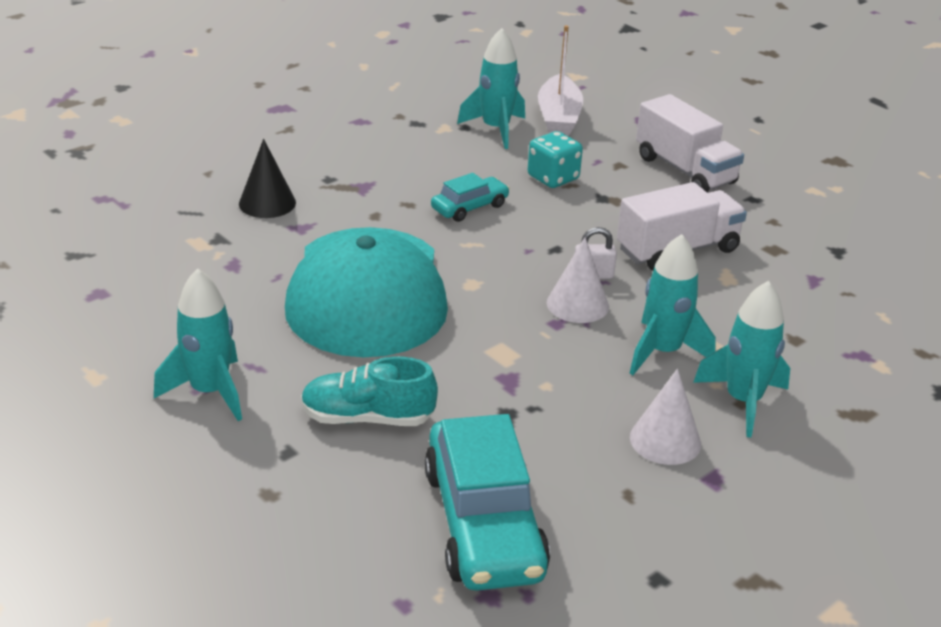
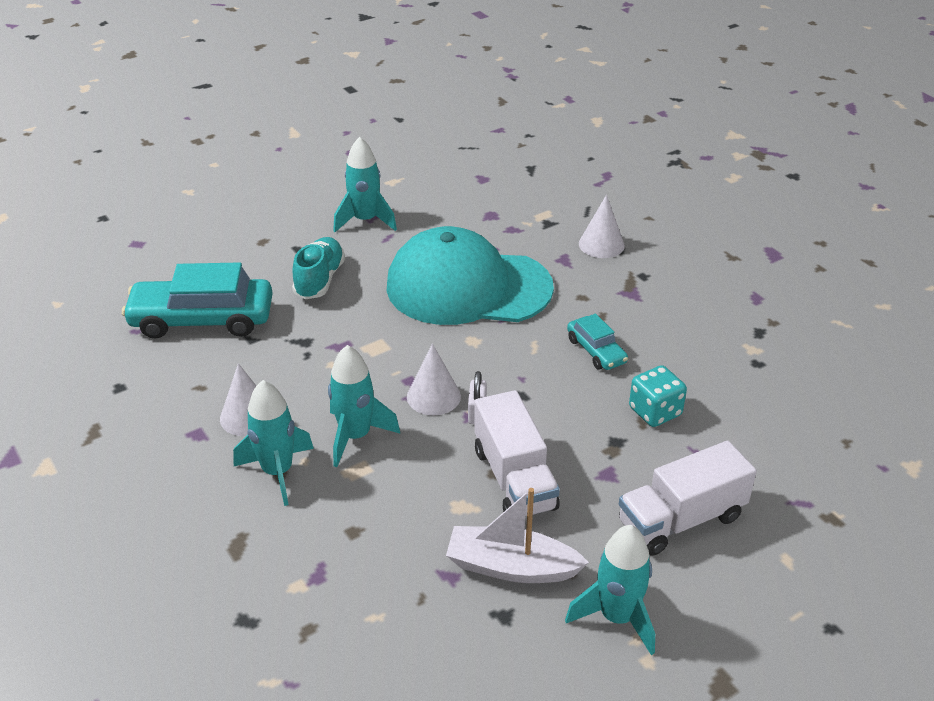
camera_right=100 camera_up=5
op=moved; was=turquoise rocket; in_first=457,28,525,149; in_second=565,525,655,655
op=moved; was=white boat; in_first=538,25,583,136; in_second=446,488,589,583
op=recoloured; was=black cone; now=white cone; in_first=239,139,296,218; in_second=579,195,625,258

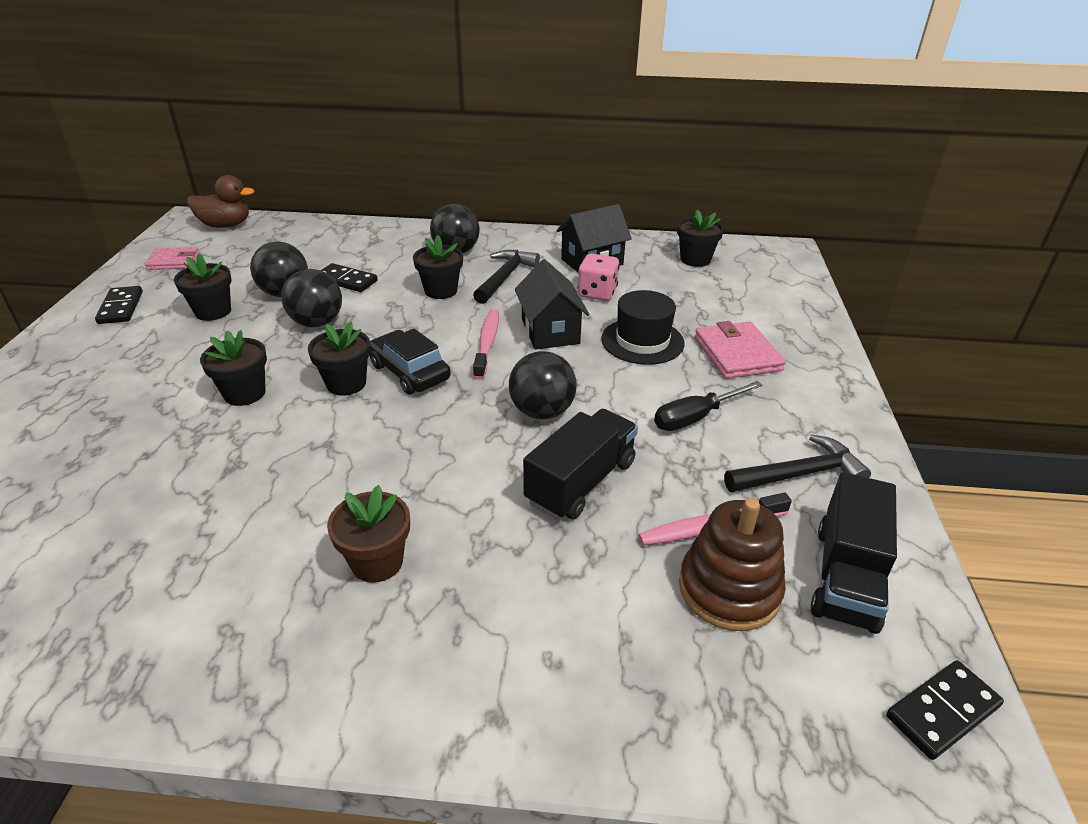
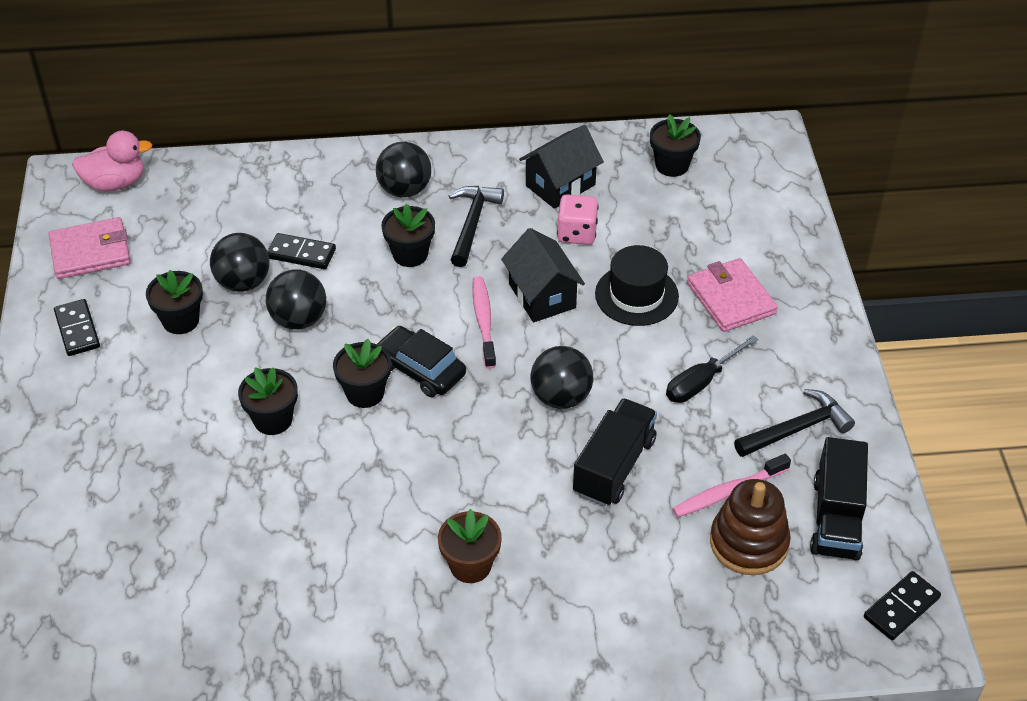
camera_right=-10 camera_up=10
op=recoloured; was=brown duck; now=pink duck; in_first=187,175,254,228; in_second=72,131,152,191
op=resized; was=pink wallet; in_first=145,247,199,270; in_second=49,217,131,279; ratio=1.5

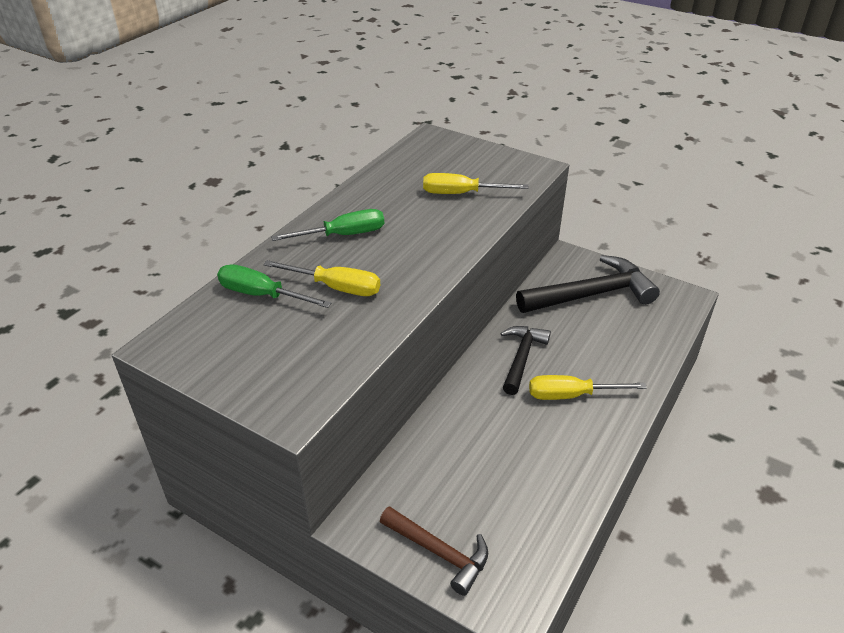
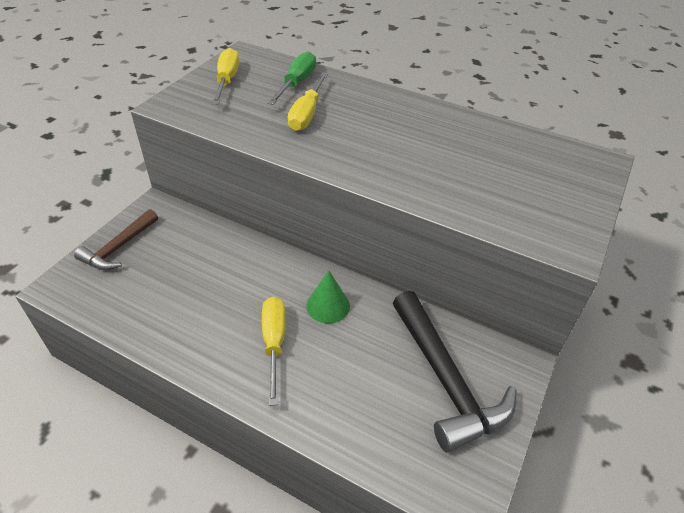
camera_right=85 camera_up=5
op=removed; was=green screwdriver; in_first=271,209,384,241
op=moved; was=yellow screwdriver; in_first=423,173,529,194; in_second=212,48,239,104
op=replaced; was=black hammer; now=green cone; in_first=500,326,551,395; in_second=306,270,350,324

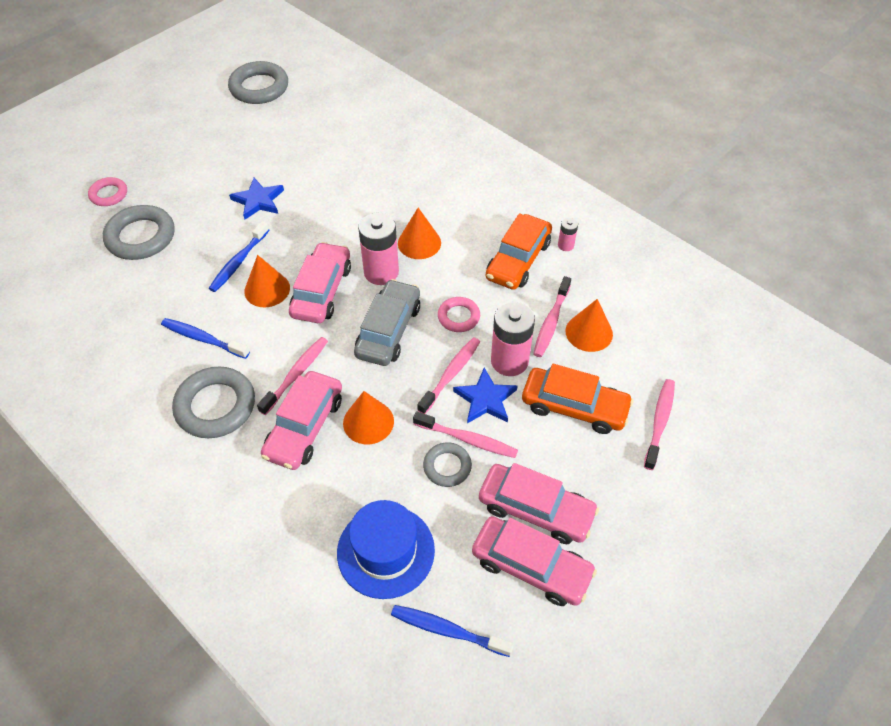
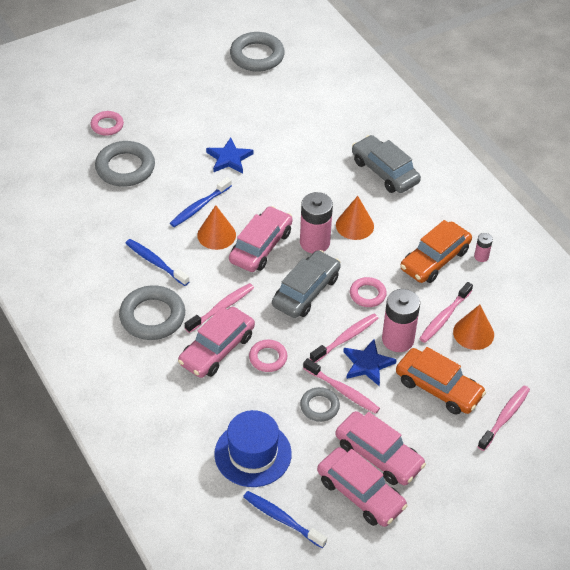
camera_right=15 camera_up=-5
op=added; now=grey car; in_second=352,135,421,193
op=replaced; was=orange cone; now=pink ring; in_first=343,391,394,444; in_second=249,340,287,372

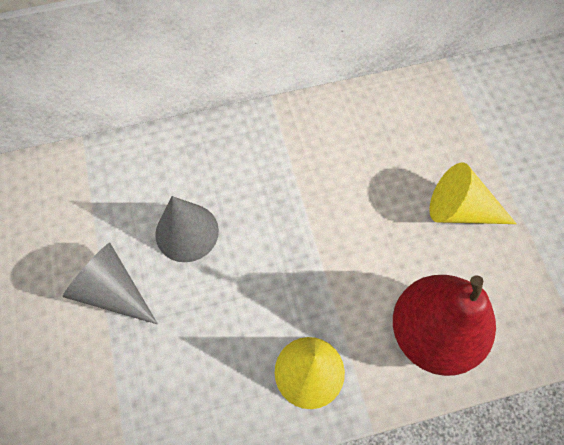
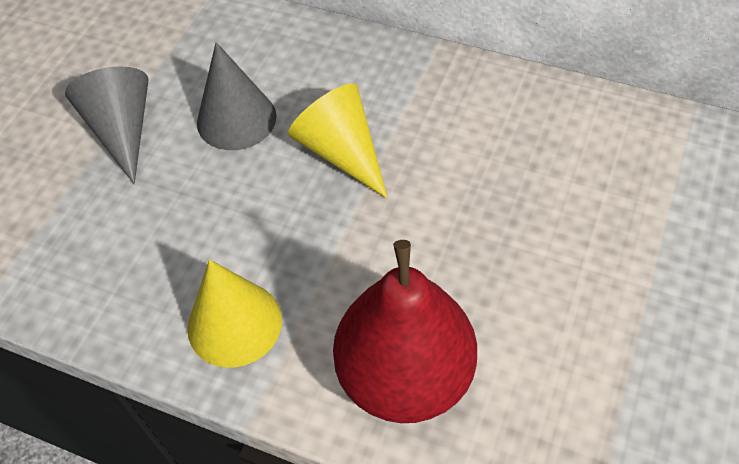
camera_right=40 camera_up=-10
op=moved; was=yellow cone; in_first=429,163,517,224; in_second=288,83,388,199

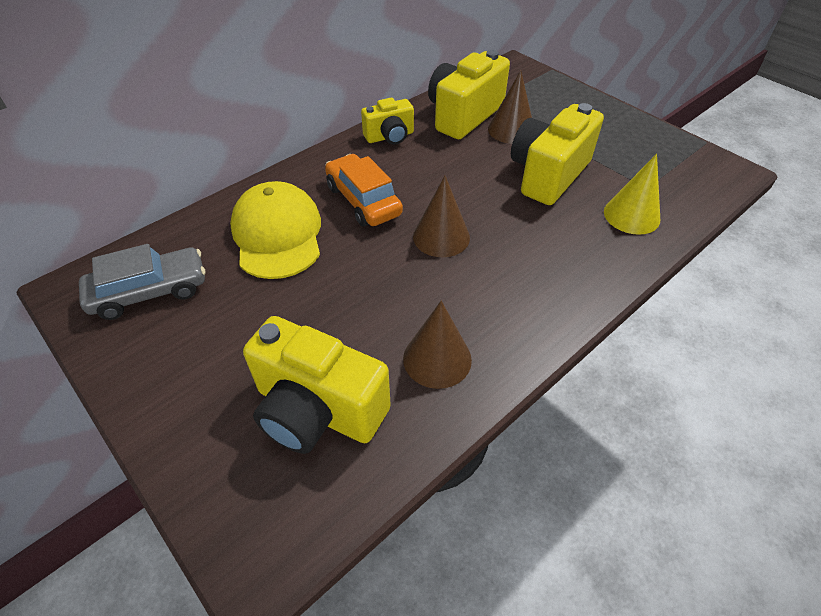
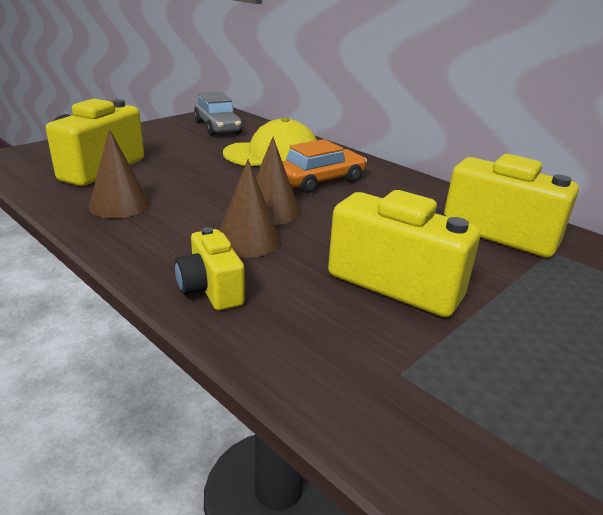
camera_right=85 camera_up=-20
op=removed; was=yellow cone; in_first=604,154,660,235
op=moved; was=yellow camera; in_first=361,98,414,145; in_second=174,227,245,310
op=moved; was=brown cone; in_first=488,70,532,144; in_second=219,159,281,258

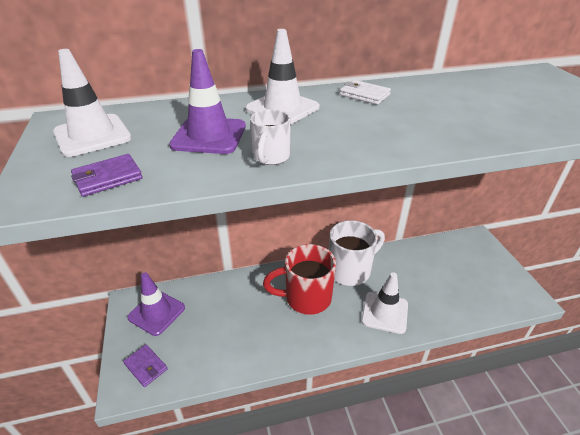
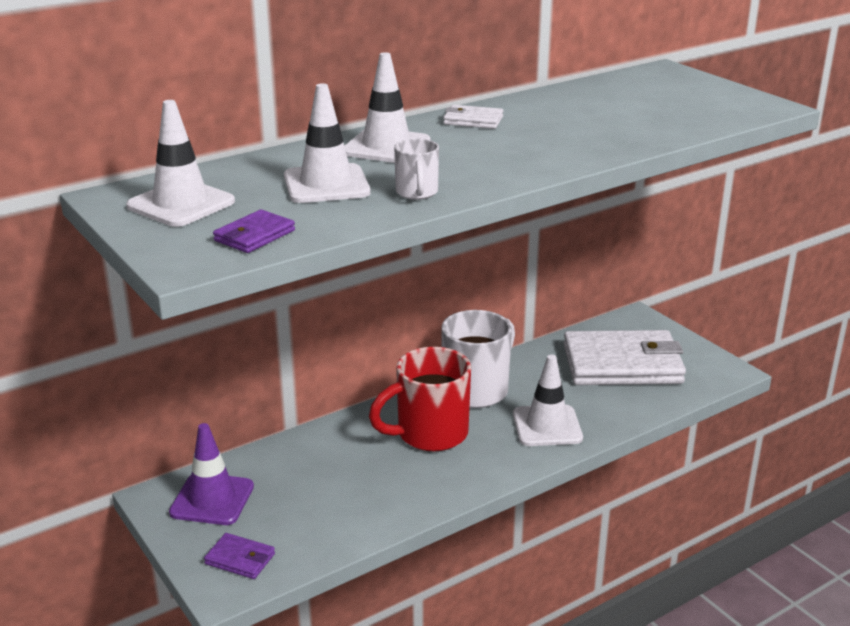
camera_right=-20 camera_up=-10
op=added; now=white wallet; in_second=563,330,686,385
op=recoloured; was=purple traffic cone; now=white traffic cone; in_first=169,49,246,154; in_second=284,83,371,203

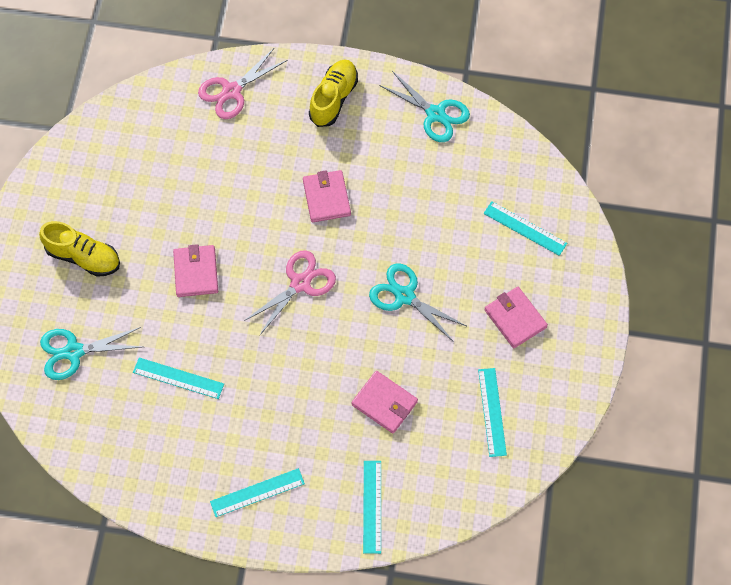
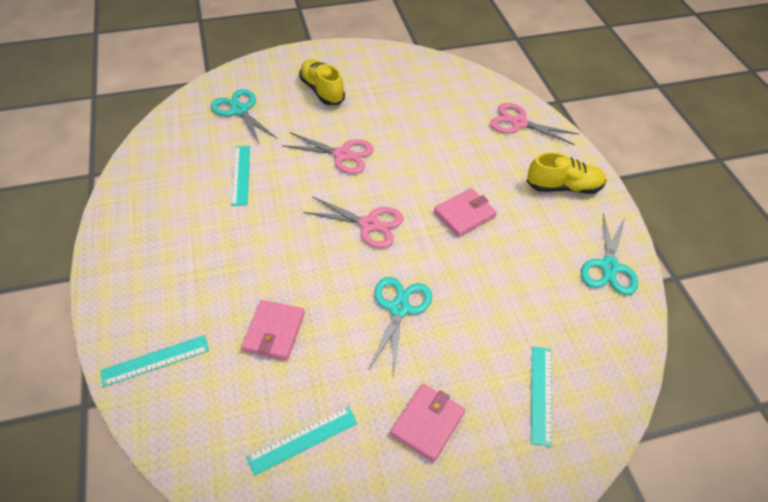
camera_right=65 camera_up=-15
op=removed; was=turquoise ruler; in_first=210,468,305,517
op=replaced; was=pink wallet; now=pink scissors; in_first=173,244,218,297; in_second=282,132,374,174
op=turned; was=yellow shoe; in_first=39,221,120,277; in_second=299,59,345,105; clockwise=150

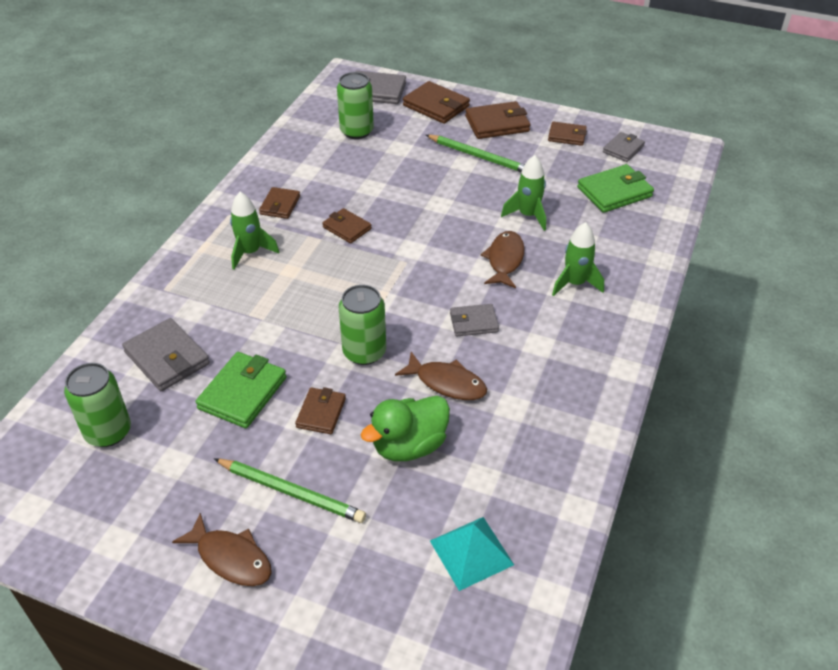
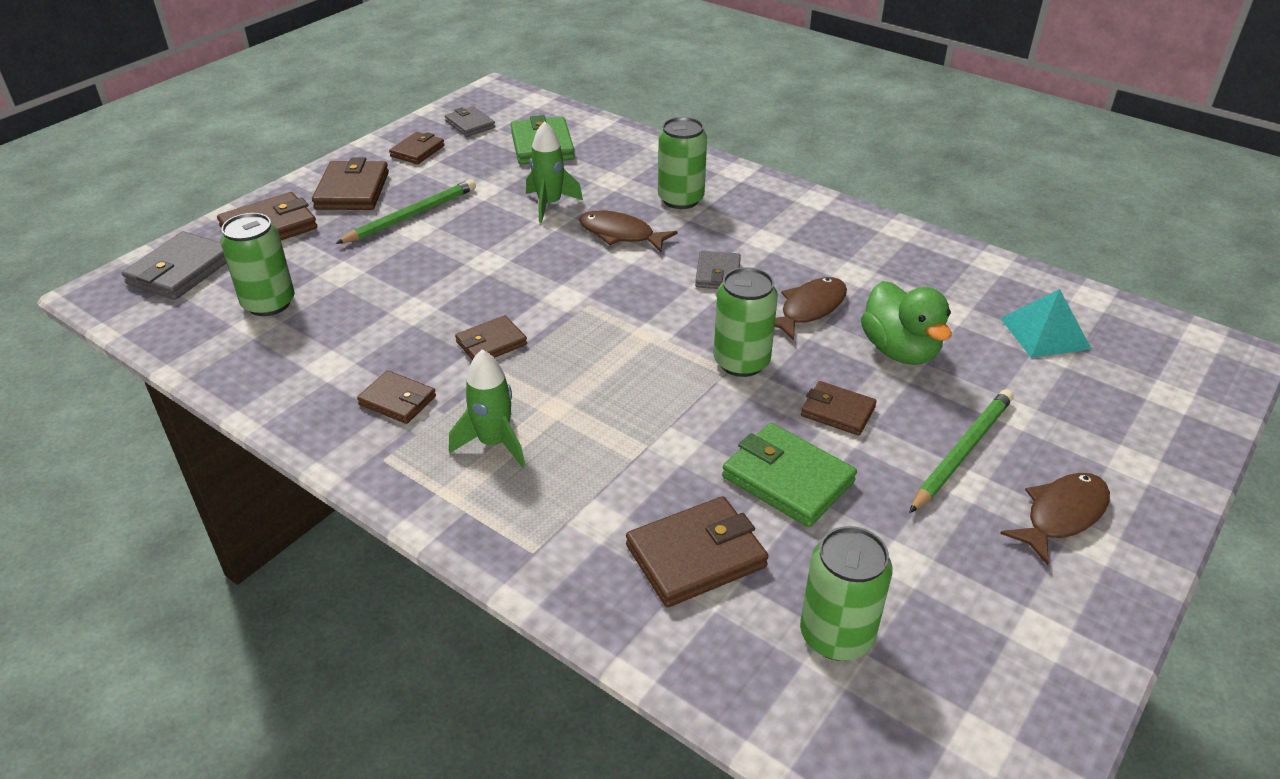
camera_right=-75 camera_up=-5
op=replaced; was=green rocket; now=green can; in_first=552,222,604,296; in_second=658,117,707,209
op=recoloured; was=grey wallet; now=brown wallet; in_first=122,318,210,391; in_second=626,496,768,607

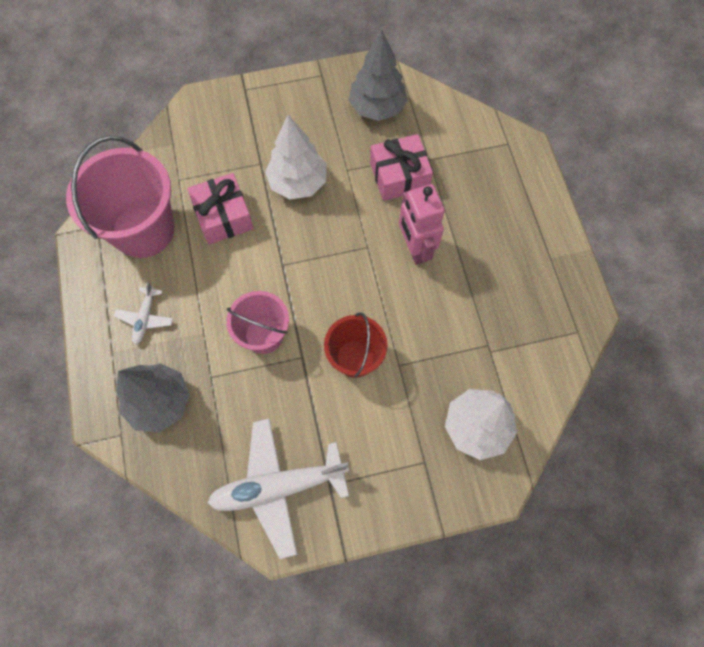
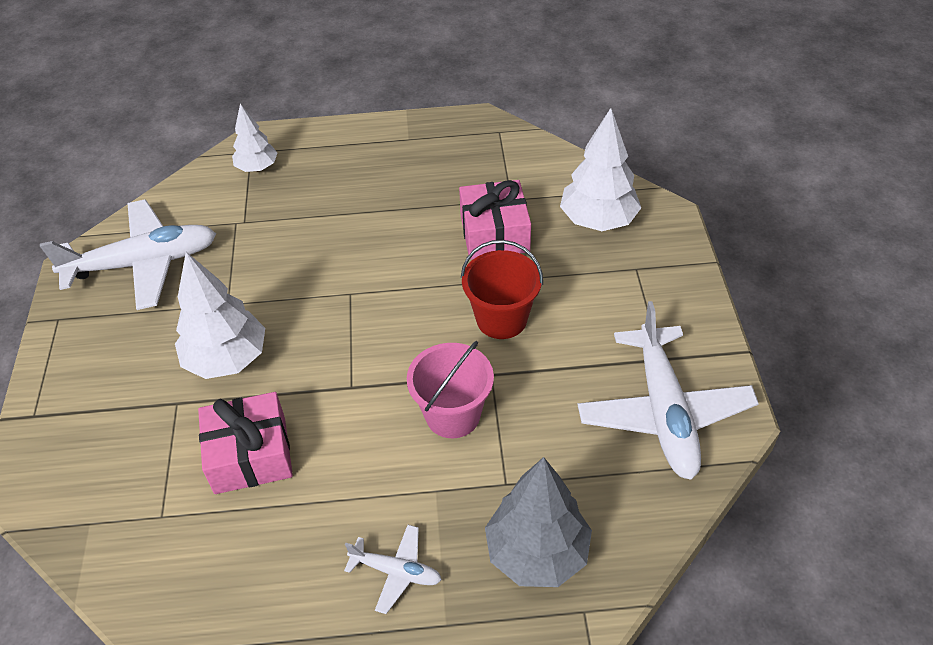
camera_right=-80 camera_up=-20
op=removed; was=pink bucket; in_first=66,136,174,258
op=removed; was=pink robot; in_first=399,184,445,265
op=added; now=white tree; in_second=232,104,277,172
op=moved; was=pink gift; in_first=370,134,433,201; in_second=459,180,531,260
op=replaced; was=grey tree; now=white plane; in_first=349,30,408,121; in_second=40,199,216,310

